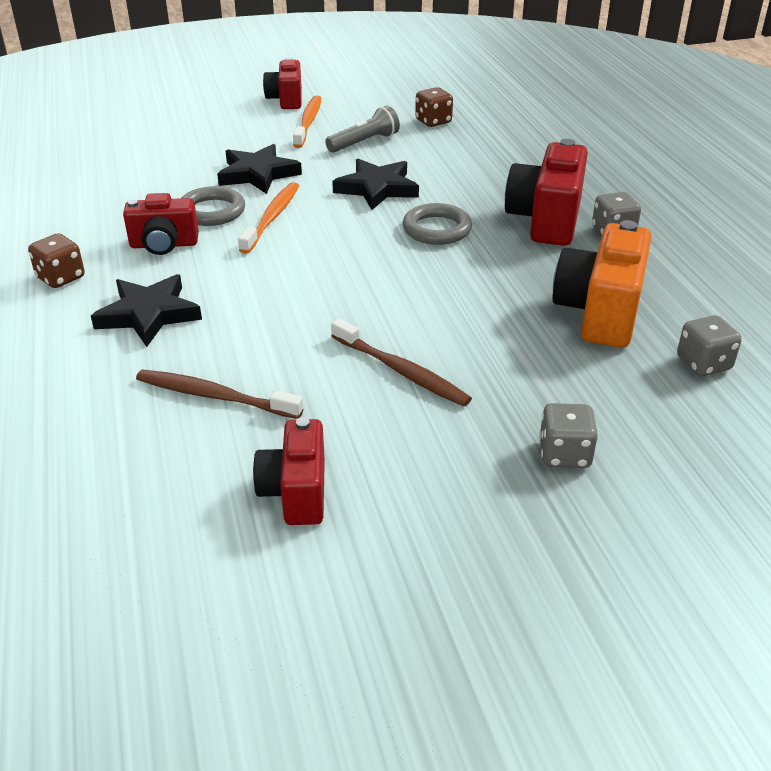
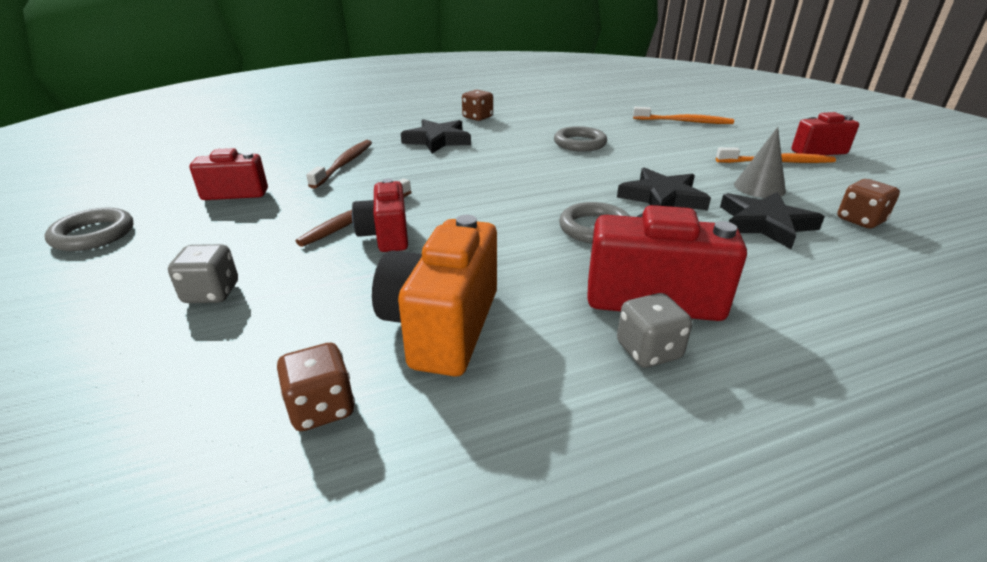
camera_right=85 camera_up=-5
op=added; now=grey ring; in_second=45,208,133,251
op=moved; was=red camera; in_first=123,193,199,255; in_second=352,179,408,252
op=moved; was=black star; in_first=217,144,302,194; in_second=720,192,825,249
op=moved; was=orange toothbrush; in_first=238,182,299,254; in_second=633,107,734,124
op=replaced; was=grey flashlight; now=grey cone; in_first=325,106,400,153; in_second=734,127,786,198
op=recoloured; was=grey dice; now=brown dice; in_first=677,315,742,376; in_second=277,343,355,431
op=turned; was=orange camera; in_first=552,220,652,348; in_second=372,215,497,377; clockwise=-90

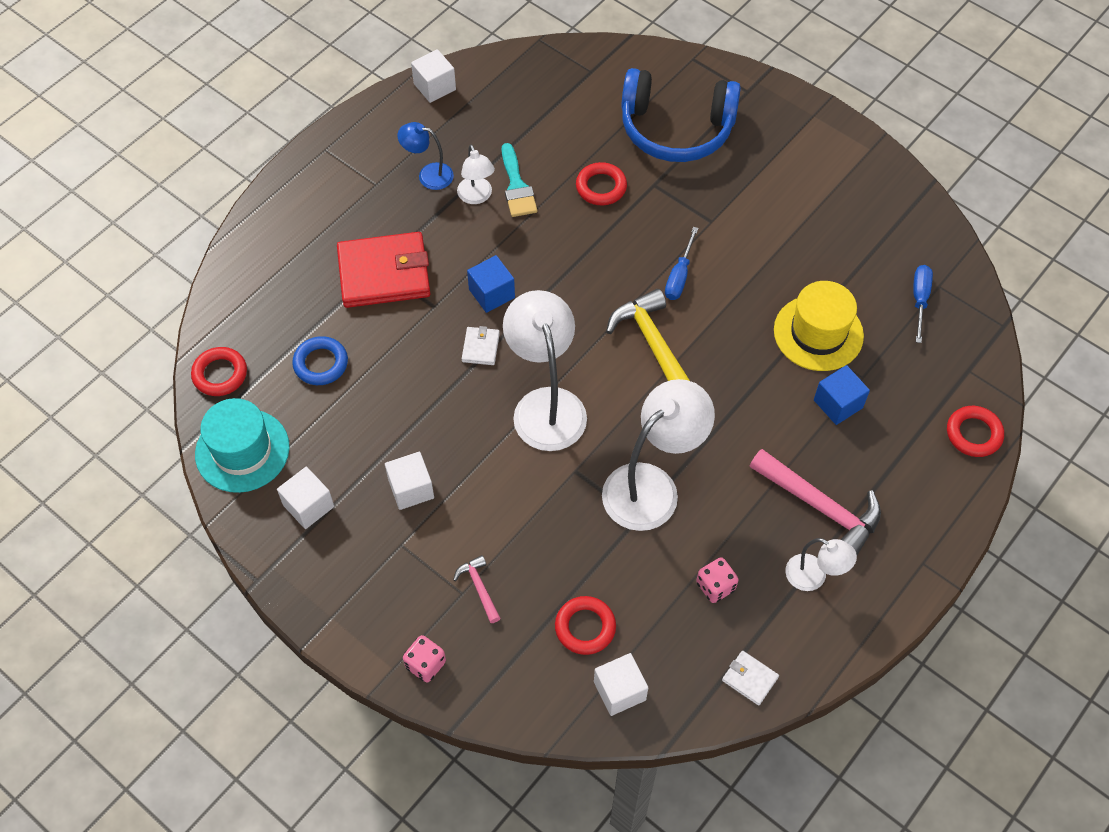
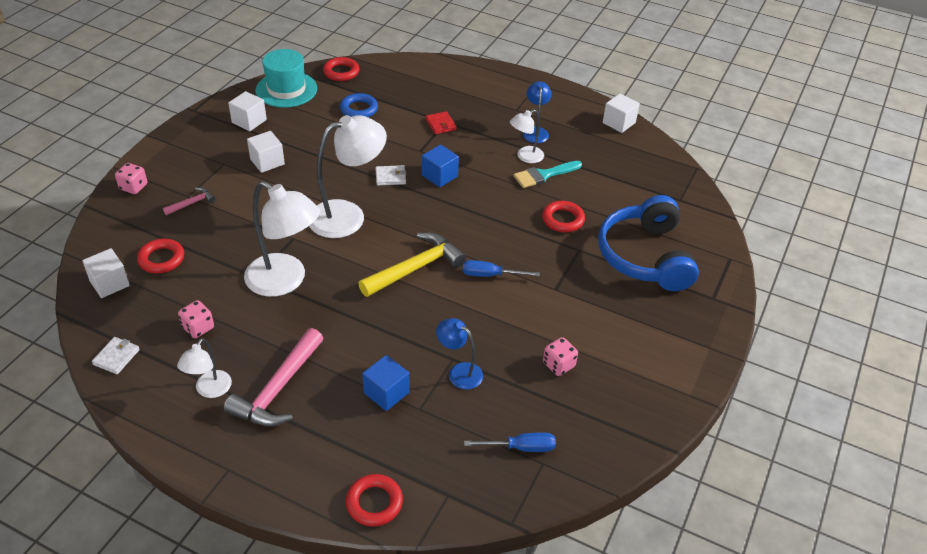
camera_right=75 camera_up=-15
op=added; now=pink dice; in_second=543,337,578,376
op=replaced; was=yellow hat; now=blue lamp; in_first=774,281,864,371; in_second=436,318,483,389
op=resized; was=red wallet; in_first=337,232,431,308; in_second=426,111,457,134; ratio=0.44

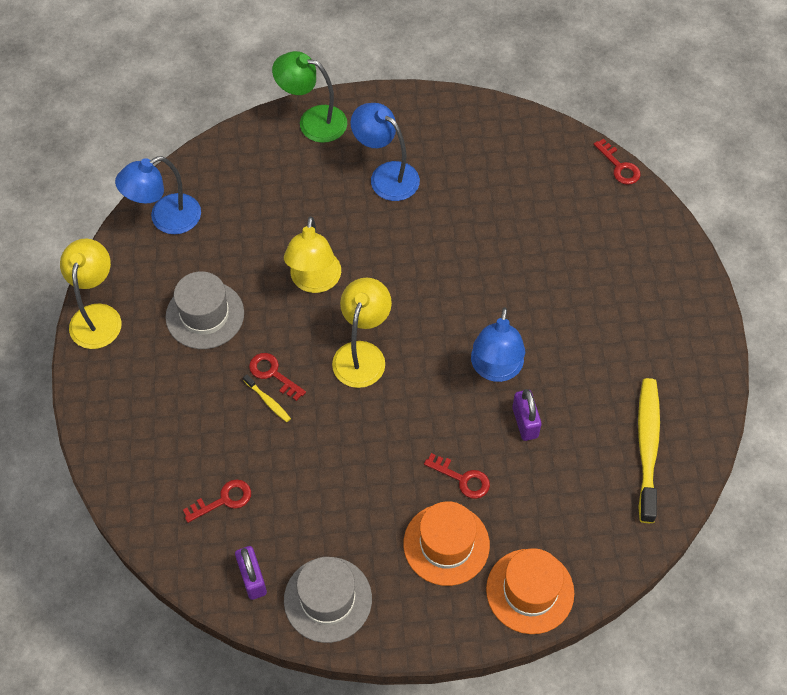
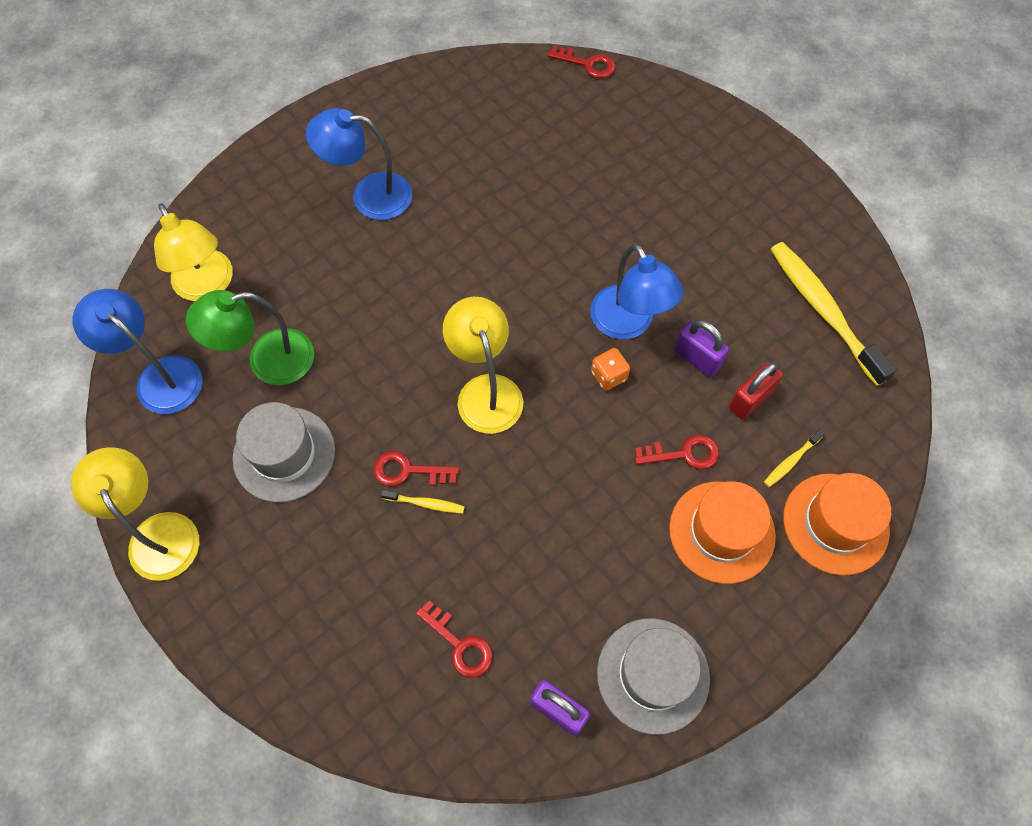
camera_right=-35 camera_up=5
op=added; now=orange dice; in_second=591,348,630,391
op=added; now=red padlock; in_second=729,362,783,419
op=added; now=yellow toothbrush; in_second=764,429,825,487
op=moved; was=green lamp; in_first=272,51,347,143; in_second=186,290,314,385
op=moved; was=yellow lamp; in_first=284,216,341,293; in_second=154,203,233,301
op=turned; was=blue lamp; in_first=115,156,201,234; in_second=73,289,203,414; clockwise=105
op=turned; was=red key; in_first=183,479,251,523; in_second=416,600,493,678; clockwise=105

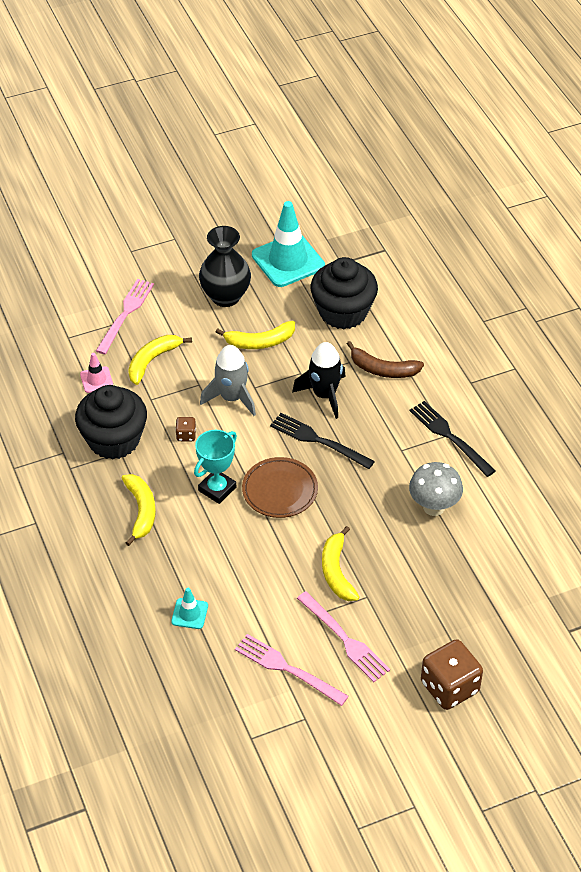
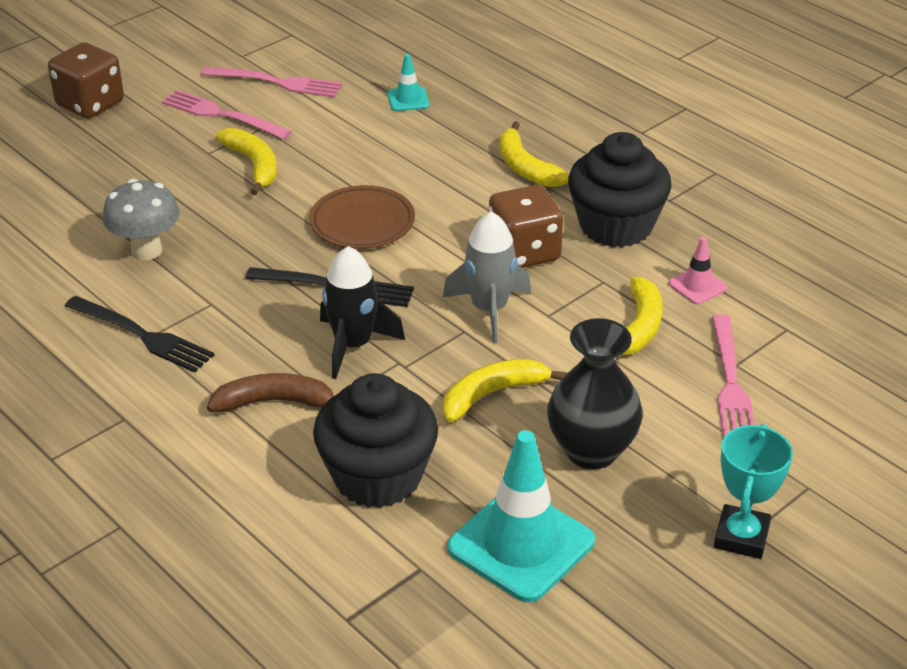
camera_right=160 camera_up=-10
op=moved; was=turquoise trophy; in_first=194,430,237,504; in_second=714,424,793,559
op=resized; was=brown dice; in_first=175,417,196,441; in_second=489,185,563,268; ratio=2.19

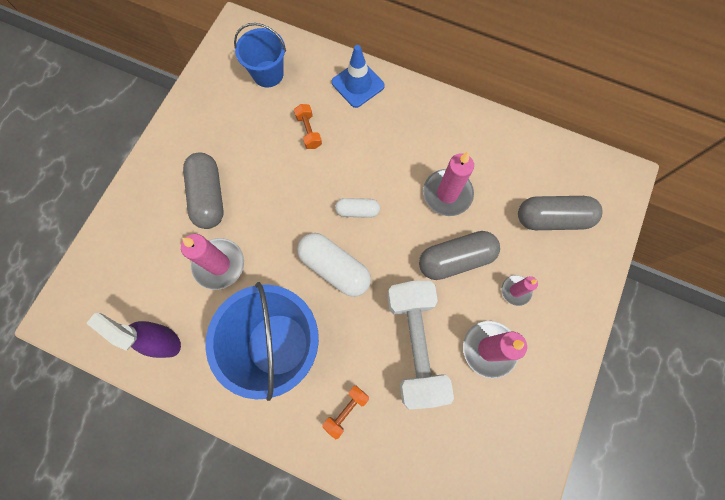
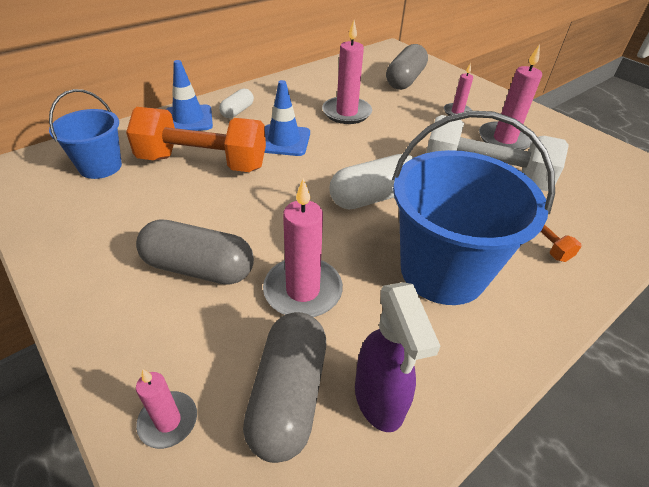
camera_right=-65 camera_up=-30
op=added; now=pink candle; in_second=136,369,197,449
op=added; now=blue traffic cone; in_second=264,80,310,156
op=moved; was=white capsule; in_first=335,198,380,218; in_second=219,88,254,118
op=moved; was=grey capsule; in_first=419,231,500,280; in_second=243,312,326,463
op=turned; was=purple spray bottle; in_first=86,313,181,358; in_second=355,282,440,432; clockwise=-75
op=resized; was=orange dumbbell; in_first=294,104,322,149; in_second=126,107,266,172; ratio=2.35

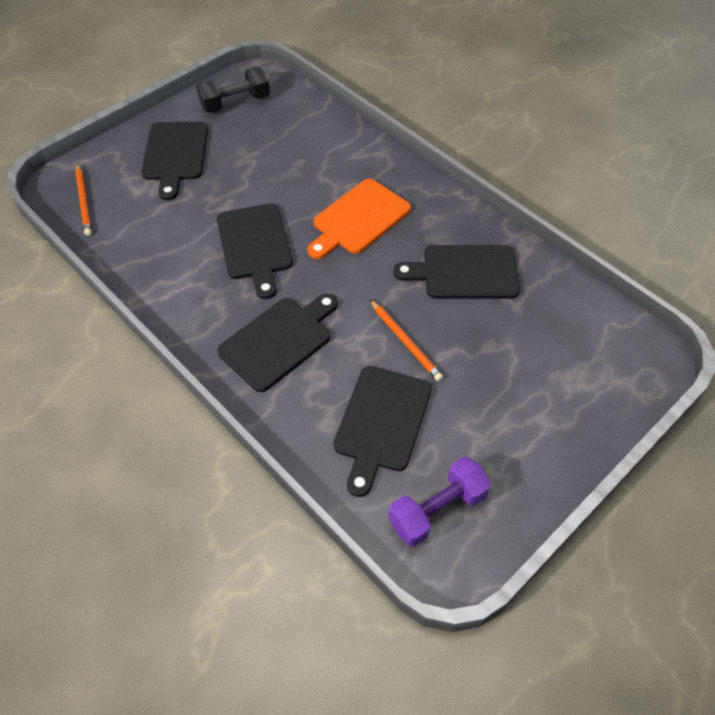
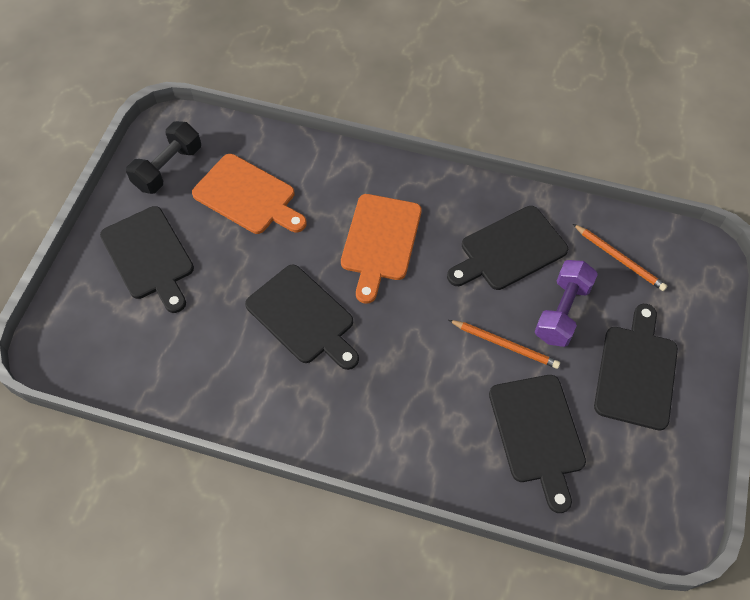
camera_right=-30 camera_up=5
op=added; now=orange cutting board; in_second=192,154,307,234
op=moved; was=orange pencil; in_first=75,163,92,236; in_second=573,224,667,291
op=moved; was=black cutting board; in_first=217,293,338,392; in_second=594,304,678,430
op=moved; was=purple dumbbell; in_first=388,457,491,547; in_second=535,260,598,347

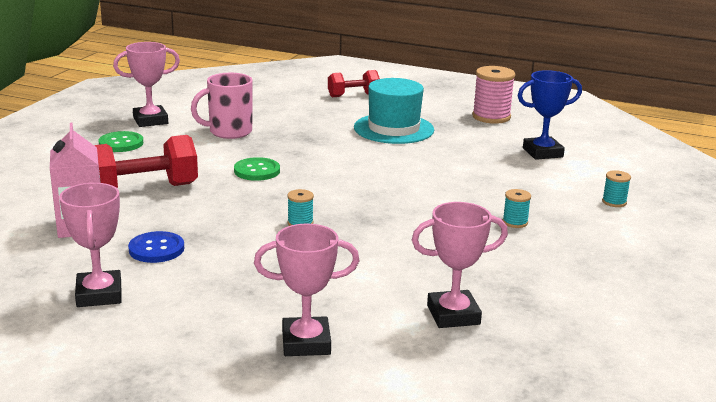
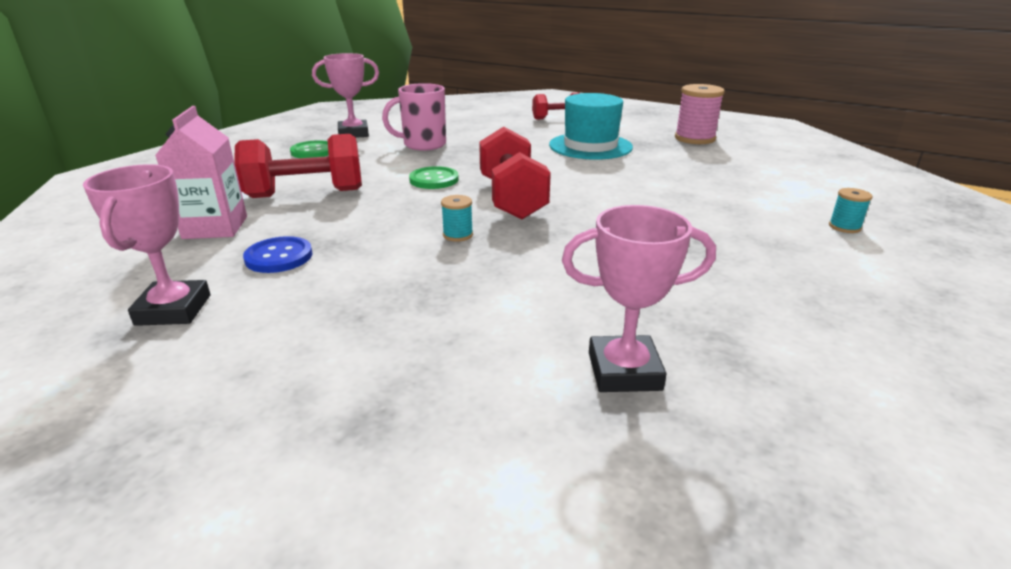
camera_right=10 camera_up=5
op=removed; was=pink trophy; in_first=254,223,360,356
op=removed; was=turquoise spool; in_first=503,189,531,228
op=removed; was=blue trophy; in_first=518,70,582,160
op=added; now=red dumbbell; in_second=479,126,551,219

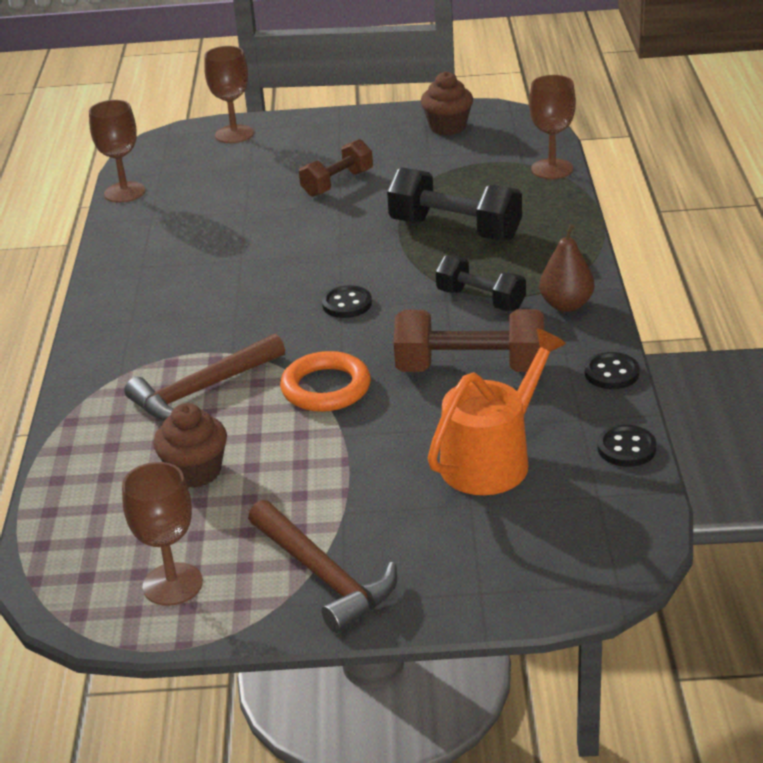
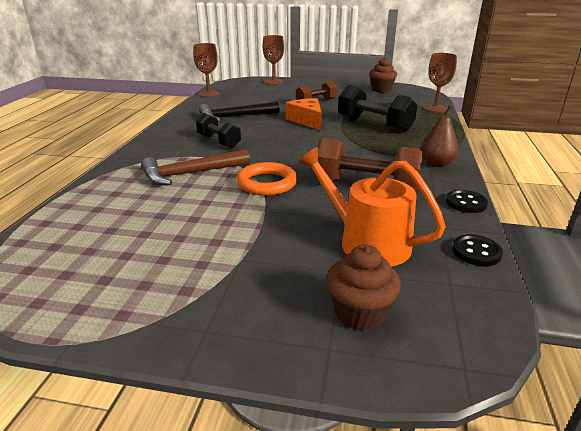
camera_right=10 camera_up=-5
op=removed; was=brown goblet; in_first=122,462,203,606
op=removed; was=brown hammer; in_first=248,500,397,633
op=removed; was=black button; in_first=322,285,372,318
op=added; now=black hammer; in_second=199,101,280,122
op=added; now=orange cheese; in_second=286,98,322,130
op=moved; was=brown cupcake; in_first=153,403,227,488; in_second=326,245,401,330
op=moved; was=black dumbbell; in_first=436,255,526,311; in_second=196,113,241,148
op=turned; was=orange watering can; in_first=428,329,566,495; in_second=298,147,446,267; clockwise=-105

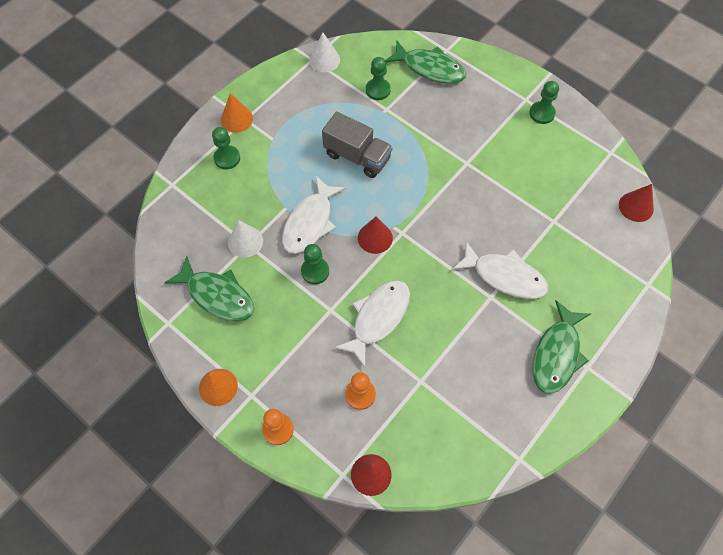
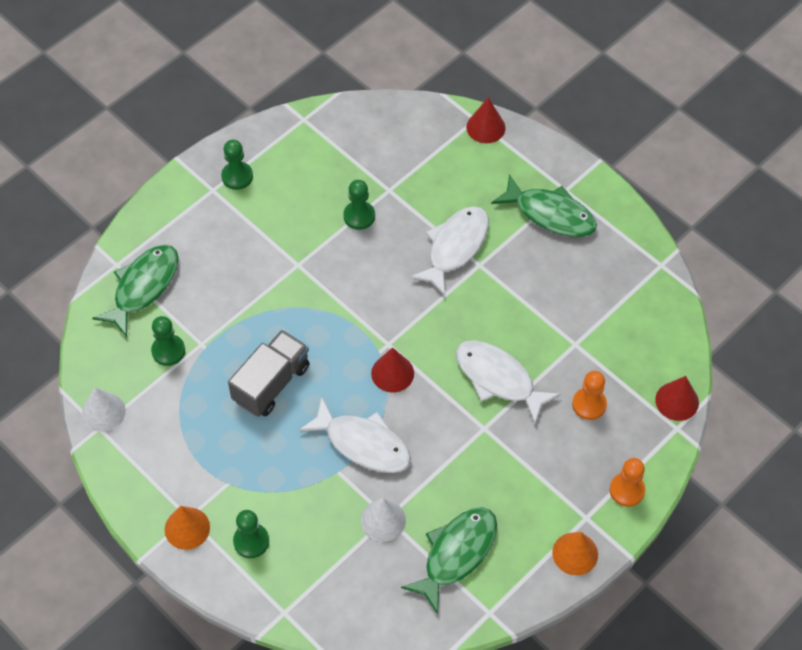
camera_right=-85 camera_up=-5
op=moved; was=green pawn; in_first=301,244,329,284; in_second=343,180,375,230
op=moved; was=red cone; in_first=619,184,654,222; in_second=466,97,506,143

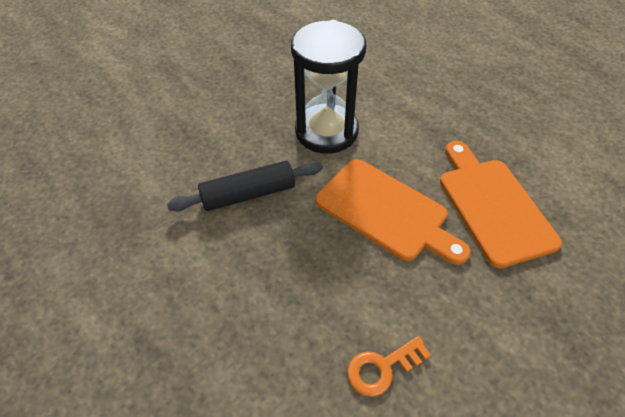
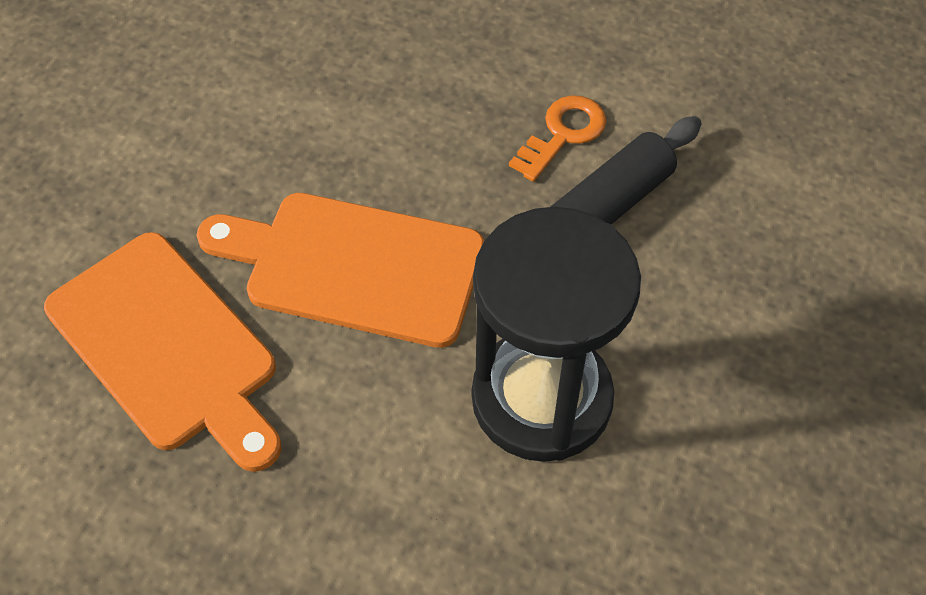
camera_right=155 camera_up=5
op=moved; was=orange key; in_first=347,336,431,397; in_second=509,95,606,182

